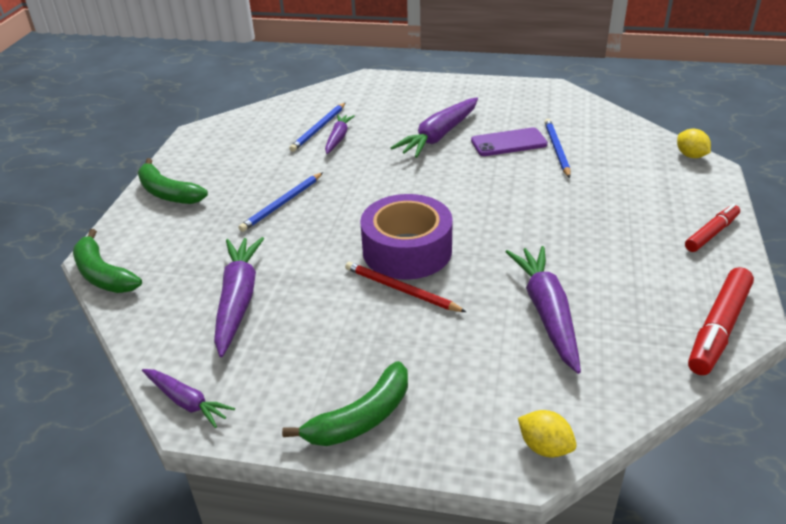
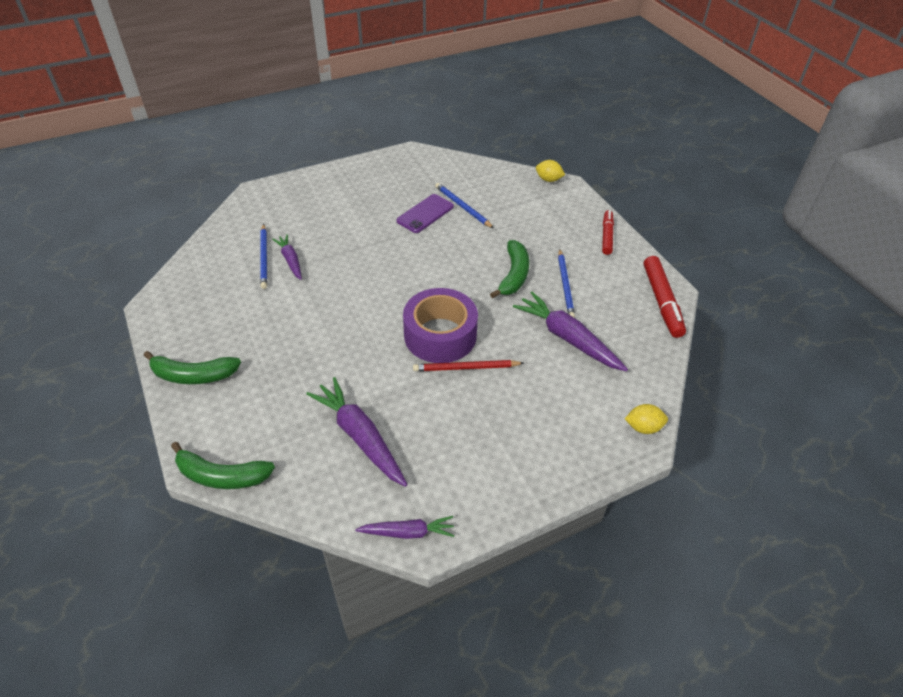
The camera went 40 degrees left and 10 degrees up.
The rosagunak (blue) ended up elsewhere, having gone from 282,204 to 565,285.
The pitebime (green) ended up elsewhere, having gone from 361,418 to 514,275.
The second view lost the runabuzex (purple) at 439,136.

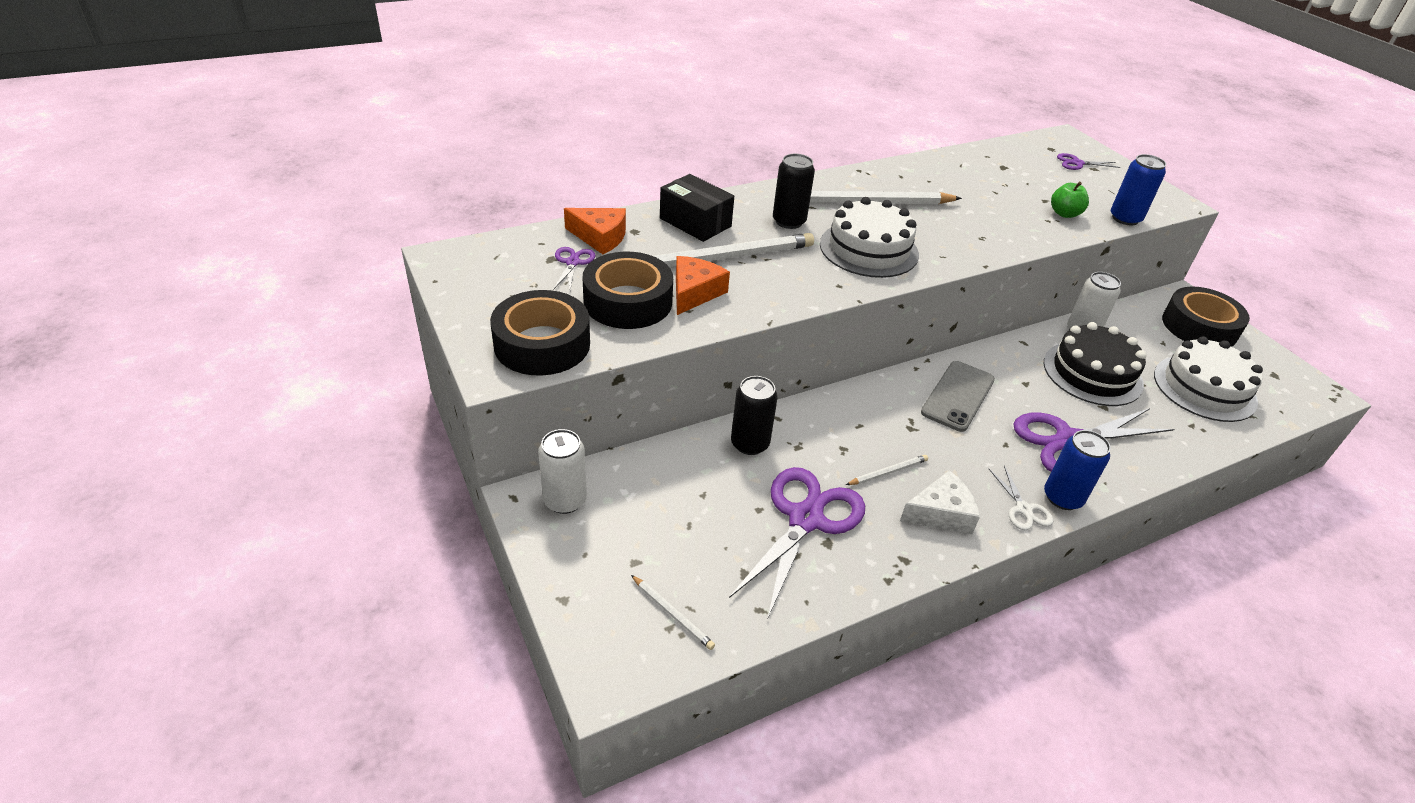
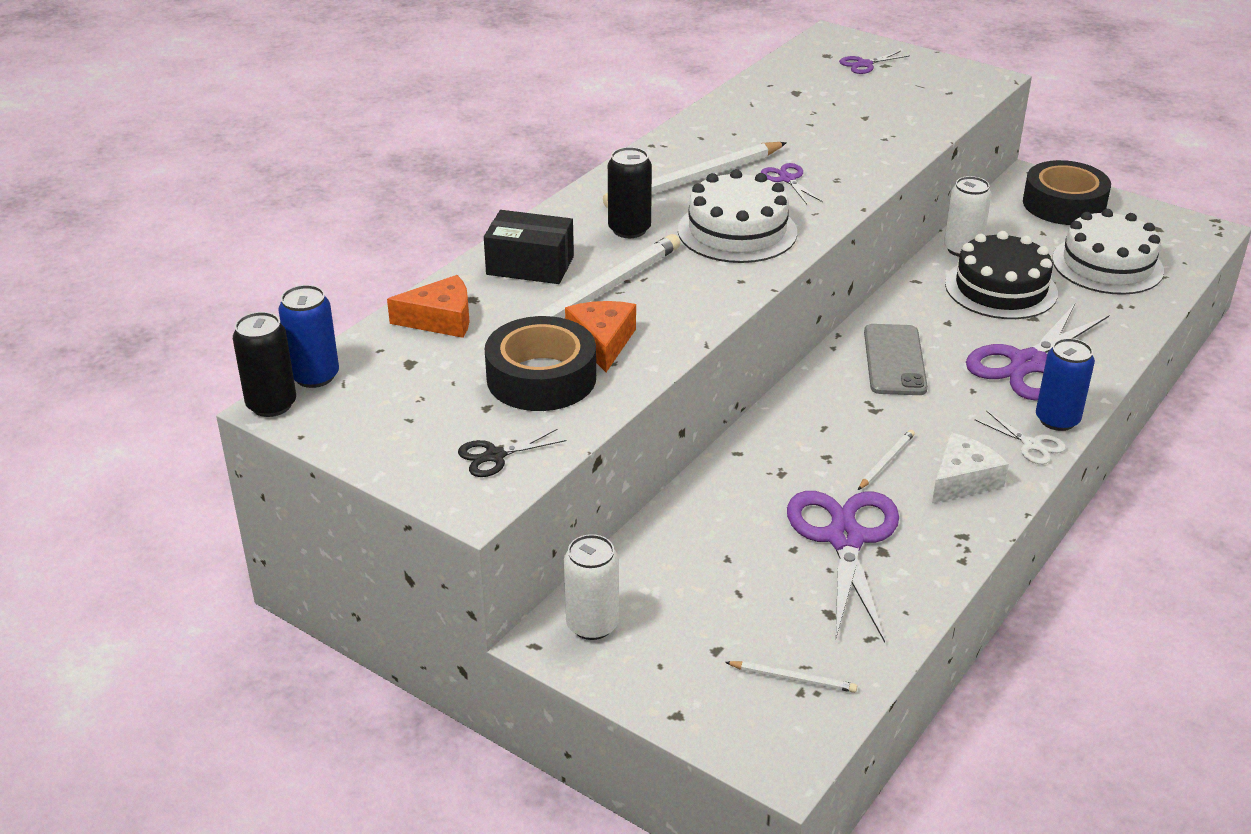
The camera went 25 degrees left and 5 degrees down.
Where the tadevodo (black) stood at 542,344, the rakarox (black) came to stand at 495,456.
The rakarox (purple) ended up elsewhere, having gone from 572,263 to 787,179.
The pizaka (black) ended up elsewhere, having gone from 750,444 to 271,404.
The second view lost the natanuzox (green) at 1064,214.
The pizaka (blue) ended up elsewhere, having gone from 1125,218 to 315,376.

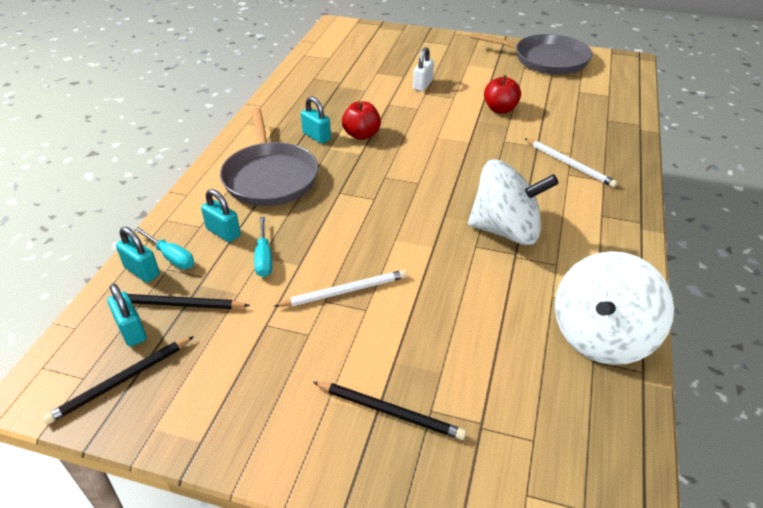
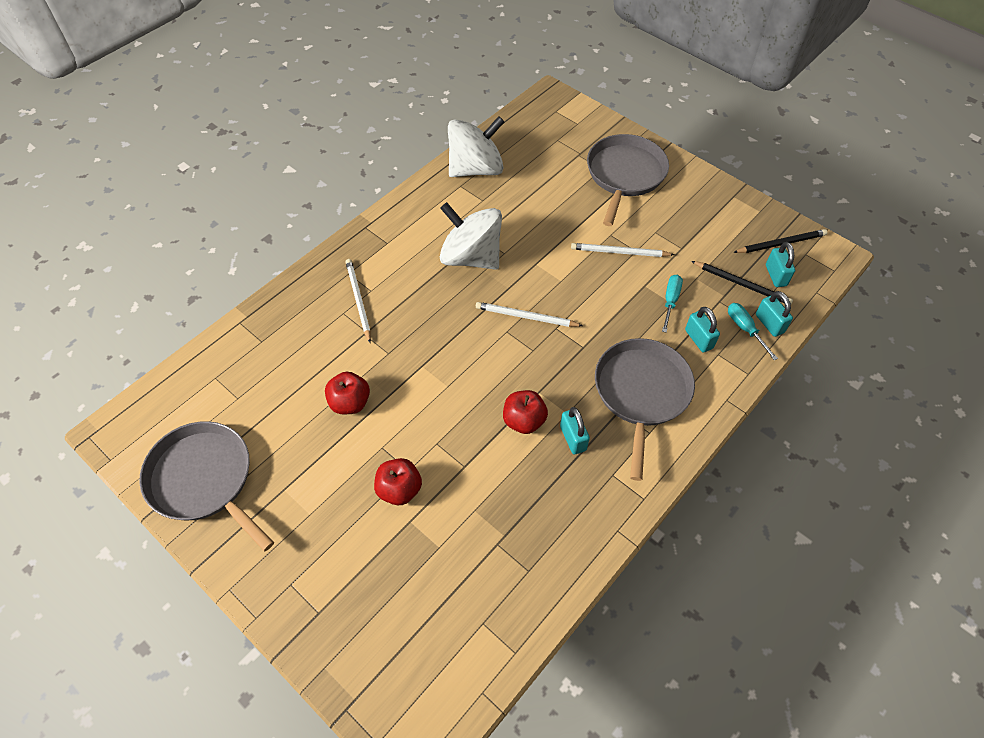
The camera went 155 degrees left and 15 degrees up.
Where the rosagunak (black) stood at 390,412, the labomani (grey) came to stand at 624,175.
Where the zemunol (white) stood at 422,85, the natanuzox (red) came to stand at 399,489.
The second view gained the rosagunak (white) at 526,317.

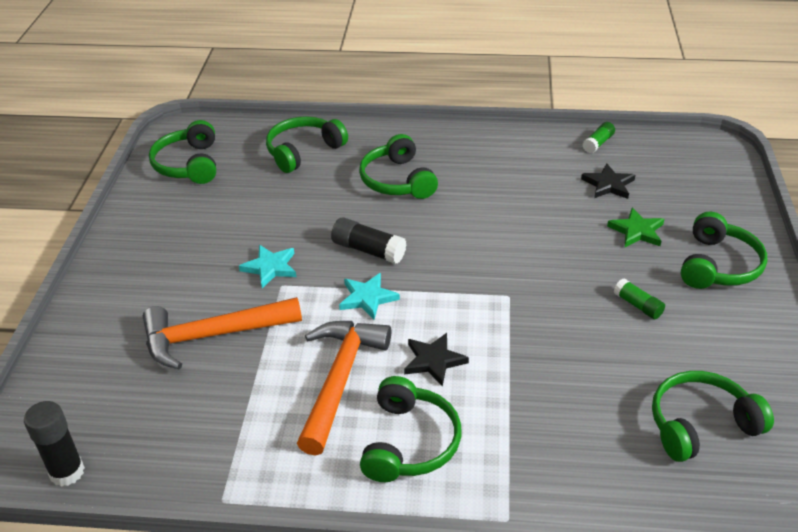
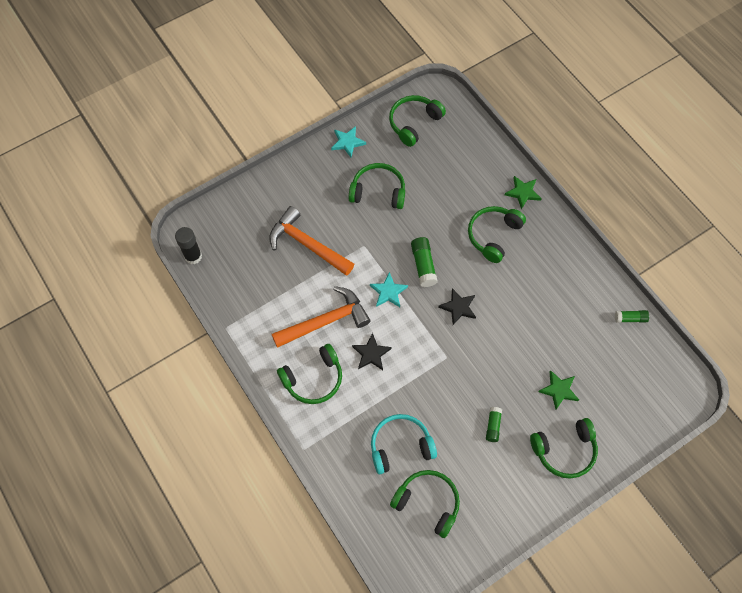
The camera went 50 degrees right and 25 degrees up.
The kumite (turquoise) ended up elsewhere, having gone from 270,267 to 347,142.
The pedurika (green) ended up elsewhere, having gone from 303,151 to 378,191.
What was the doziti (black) at 368,250 turned into the doziti (green) at 423,265.
The kumite (black) ended up elsewhere, having gone from 608,184 to 458,307.
The second view gained the pedurika (turquoise) at 400,446.
The second view gained the kumite (green) at 523,192.

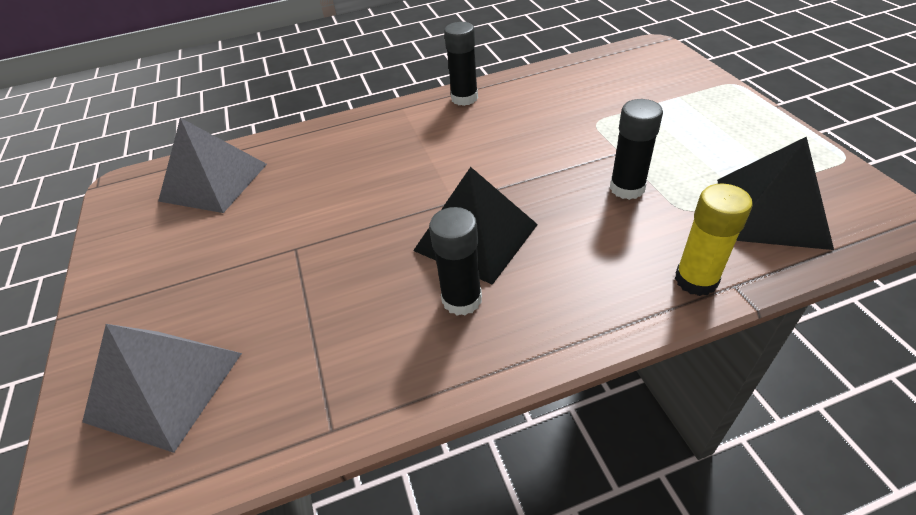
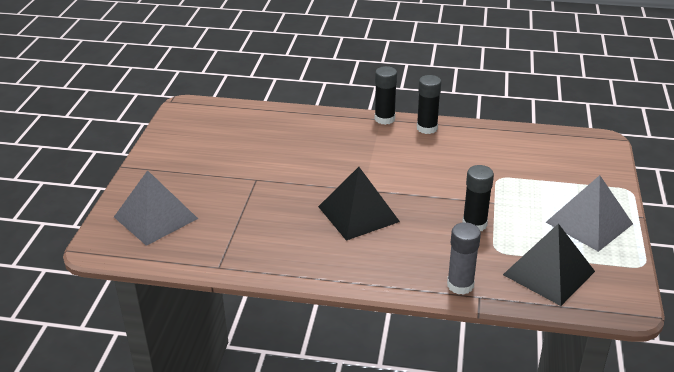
The camera went 25 degrees right and 10 degrees down.
The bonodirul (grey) ended up elsewhere, having gone from 214,182 to 589,223.
The doziti (black) ended up elsewhere, having gone from 462,299 to 384,119.
What was the doziti (yellow) at 696,280 turned into the doziti (grey) at 460,285.

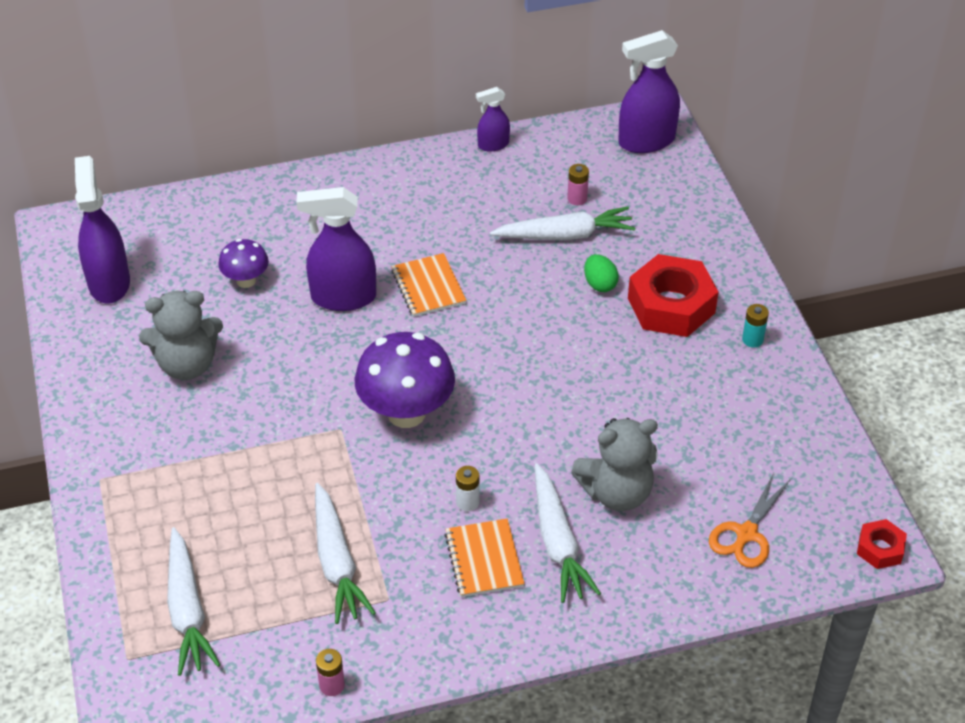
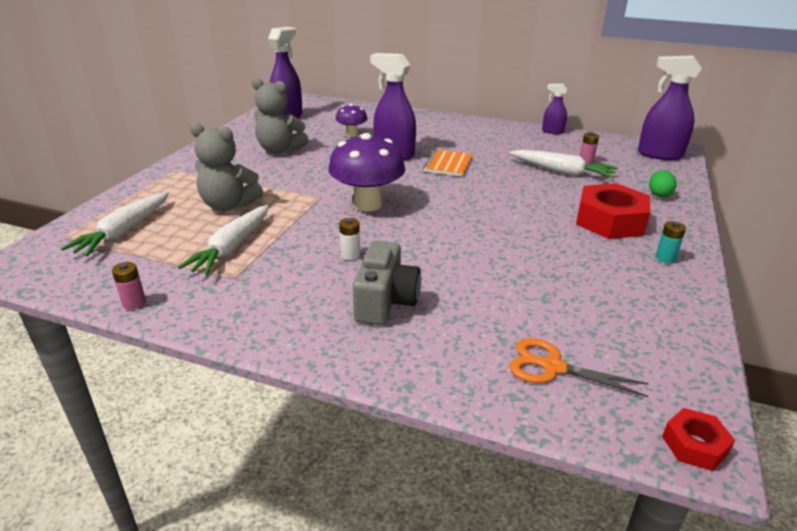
The camera went 35 degrees right and 15 degrees down.
The second view lost the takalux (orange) at 484,559.
Where the runabuzex (white) stood at 558,542, the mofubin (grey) came to stand at 385,301.
The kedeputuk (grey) ended up elsewhere, having gone from 616,492 to 228,205.
The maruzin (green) ended up elsewhere, having gone from 599,284 to 659,194.
The rakarox (orange) at 746,534 ended up facing another way, 45 degrees clockwise from before.

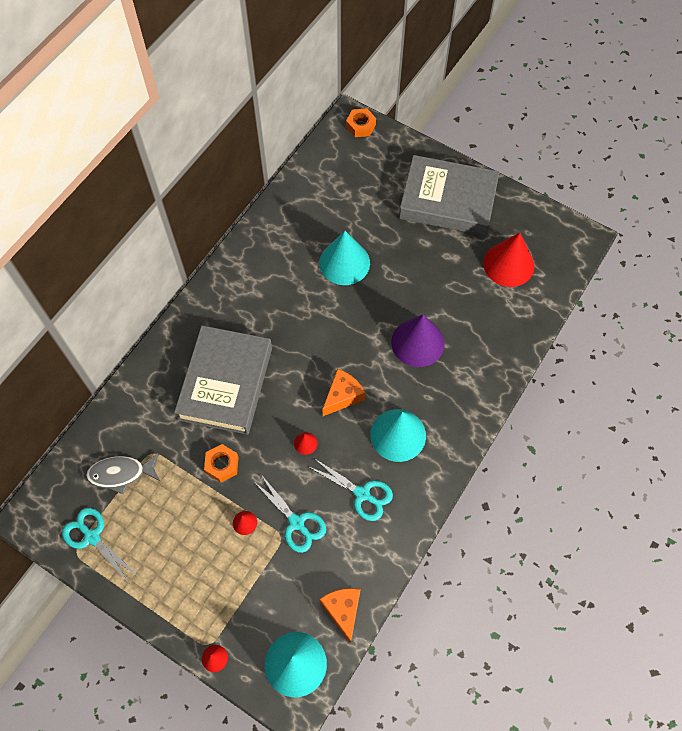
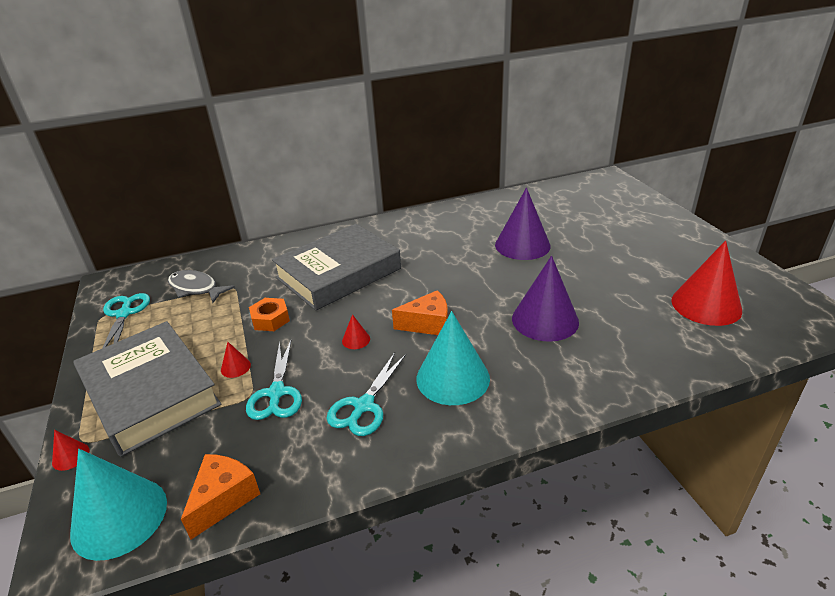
The camera went 40 degrees right and 30 degrees down.
The rakarox (turquoise) at 362,494 ended up facing another way, 45 degrees clockwise from before.
What was the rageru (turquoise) at 344,263 turned into the rageru (purple) at 522,245.
The second view lost the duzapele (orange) at 360,126.
The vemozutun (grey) ended up elsewhere, having gone from 448,201 to 150,393.

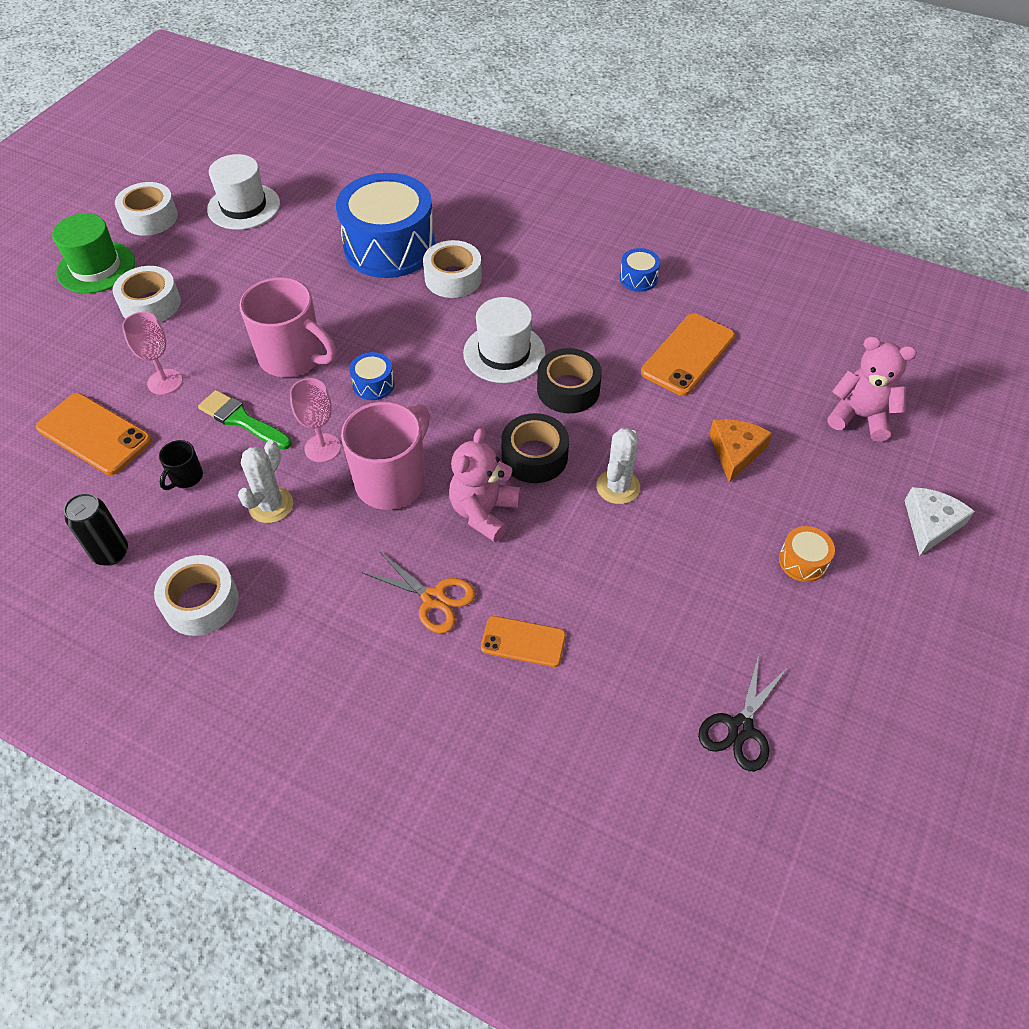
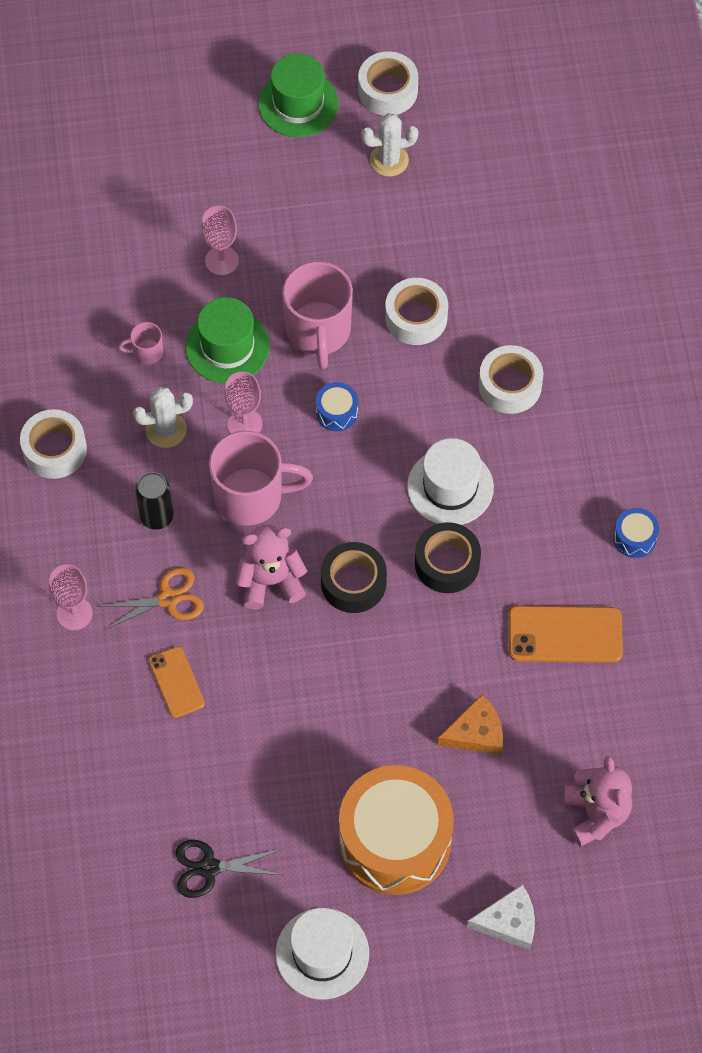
The camera went 55 degrees right and 10 degrees up.
The second view lost the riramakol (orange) at 94,434.
The pizaka (black) ended up elsewhere, having gone from 111,553 to 157,517.
The tadevodo (white) ended up elsewhere, having gone from 151,304 to 416,317.
What was the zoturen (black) at 186,477 turned into the zoturen (pink) at 146,352.
Where the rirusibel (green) stood at 242,420, the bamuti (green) came to stand at 227,346.
The bamuti (white) ended up elsewhere, having gone from 244,206 to 322,953.
The second view lost the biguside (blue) at 389,247.
The rakarox (orange) at 434,598 ended up facing another way, 105 degrees counterclockwise from before.
The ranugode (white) ended up elsewhere, having gone from 618,487 to 389,160.
The size of the biguside (orange) at 802,561 changed by a factor of 2.47.
The second view gained the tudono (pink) at 74,613.

